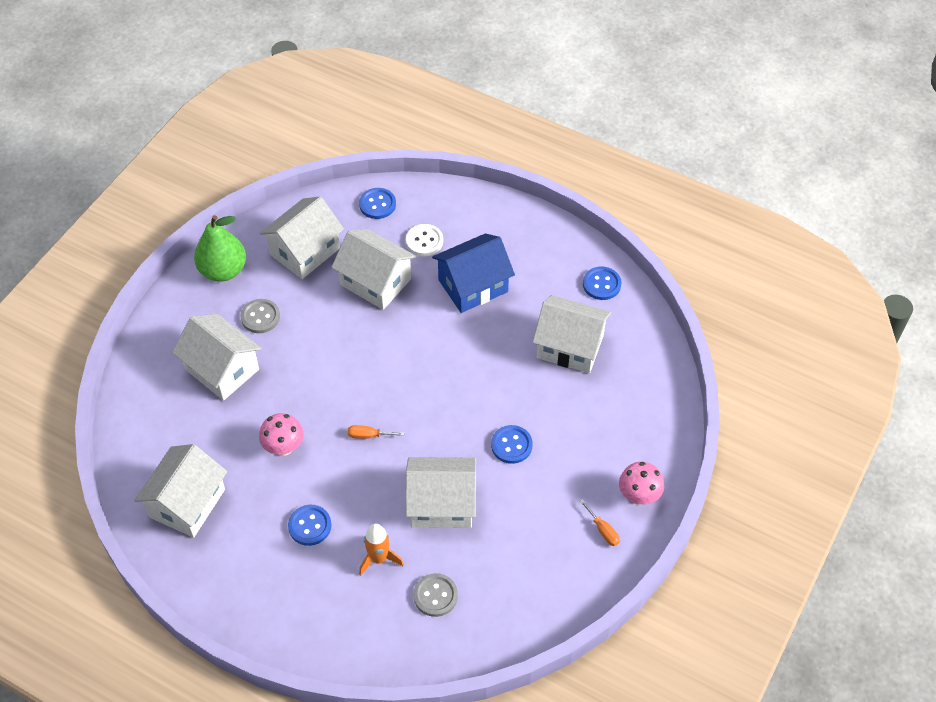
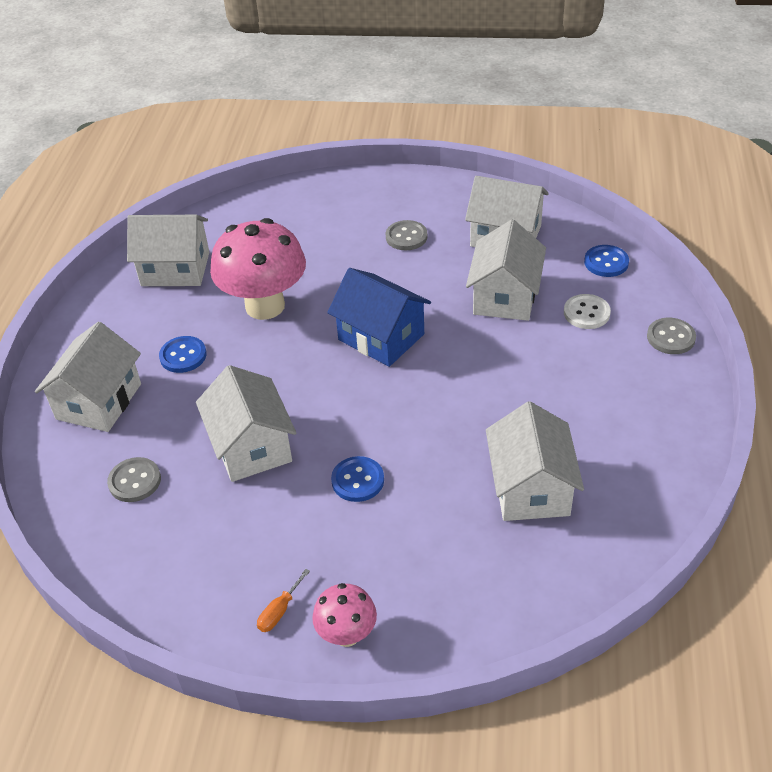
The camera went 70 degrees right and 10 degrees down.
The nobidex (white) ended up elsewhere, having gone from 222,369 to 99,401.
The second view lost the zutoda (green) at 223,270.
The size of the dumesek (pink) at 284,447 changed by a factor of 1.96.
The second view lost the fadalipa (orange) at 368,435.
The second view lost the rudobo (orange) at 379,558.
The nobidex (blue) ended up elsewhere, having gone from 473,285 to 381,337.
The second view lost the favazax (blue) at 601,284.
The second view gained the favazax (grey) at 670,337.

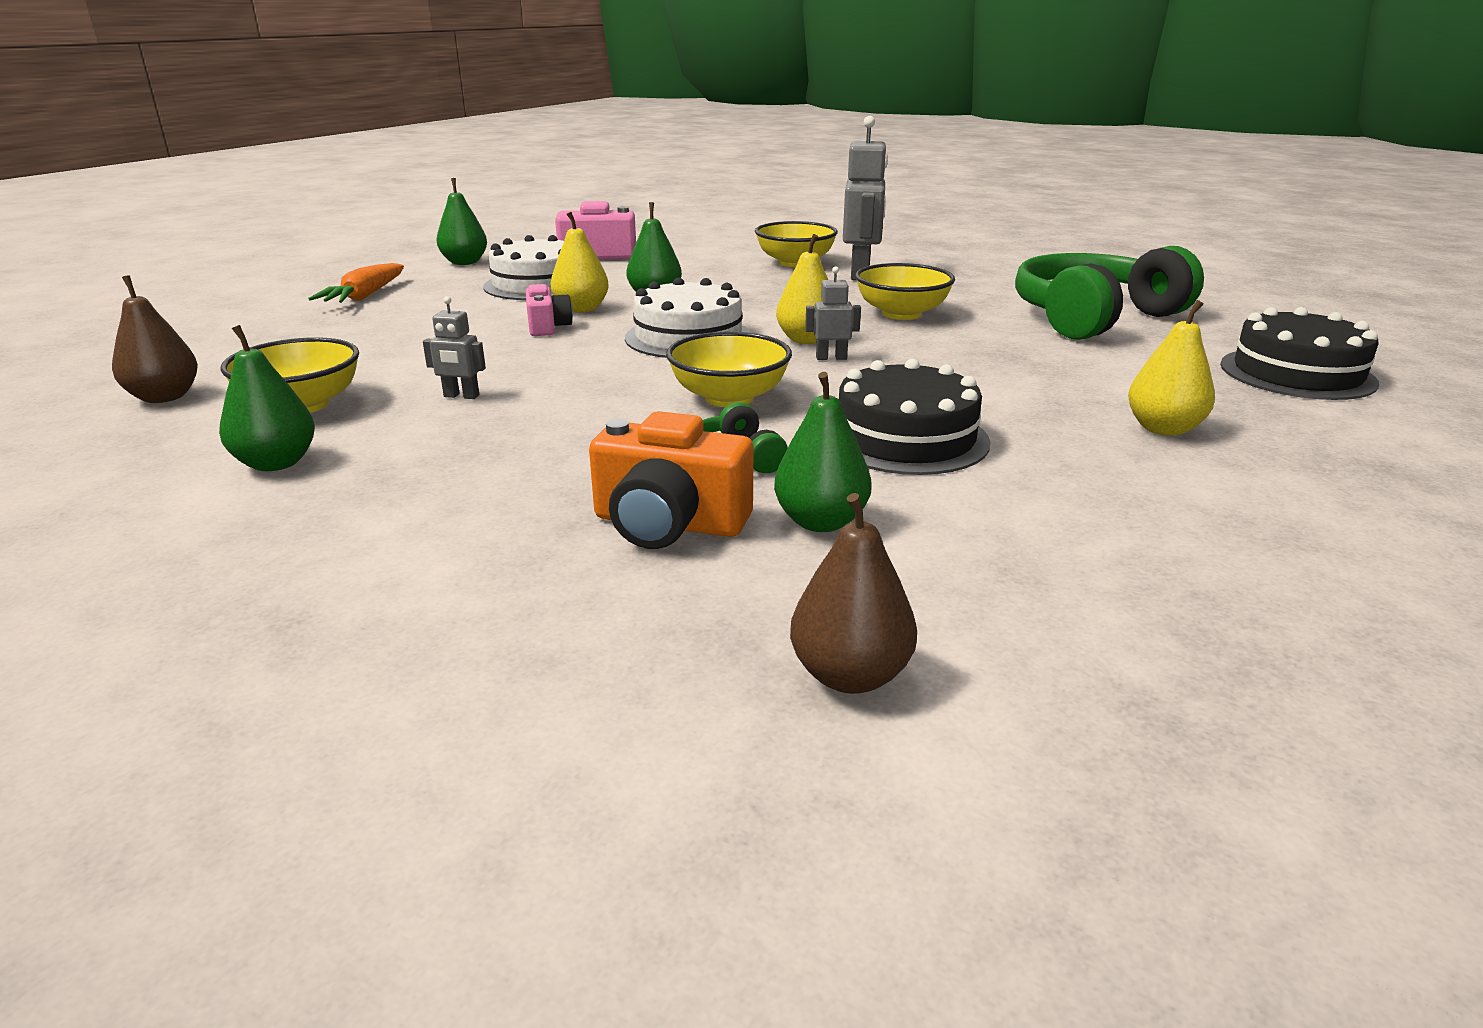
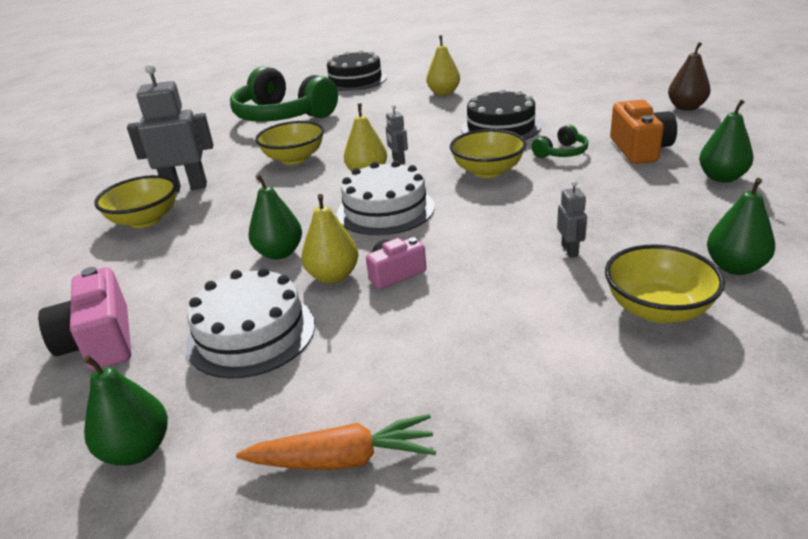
The camera went 105 degrees left and 5 degrees up.
The second view lost the zutoda (brown) at 165,397.
The zutoda (green) ended up elsewhere, having gone from 820,522 to 721,178.

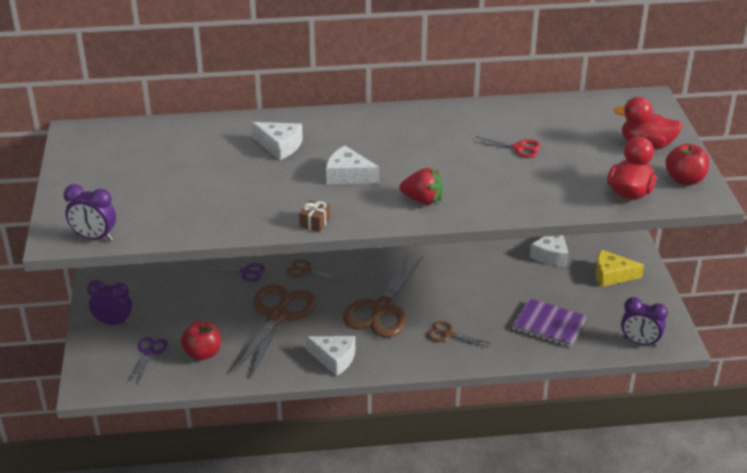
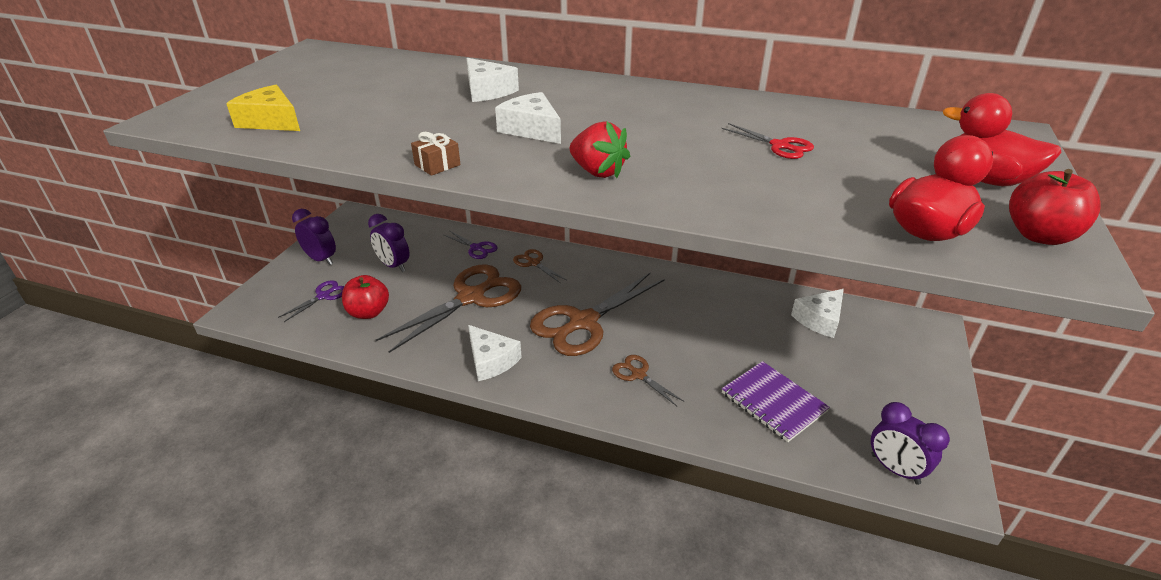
The camera went 25 degrees right and 0 degrees up.
The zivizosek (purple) ended up elsewhere, having gone from 94,237 to 394,265.
The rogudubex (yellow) ended up elsewhere, having gone from 612,275 to 271,121.

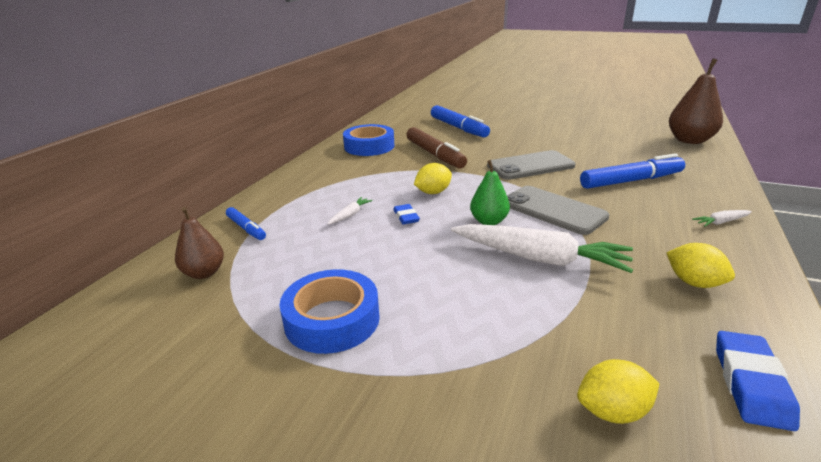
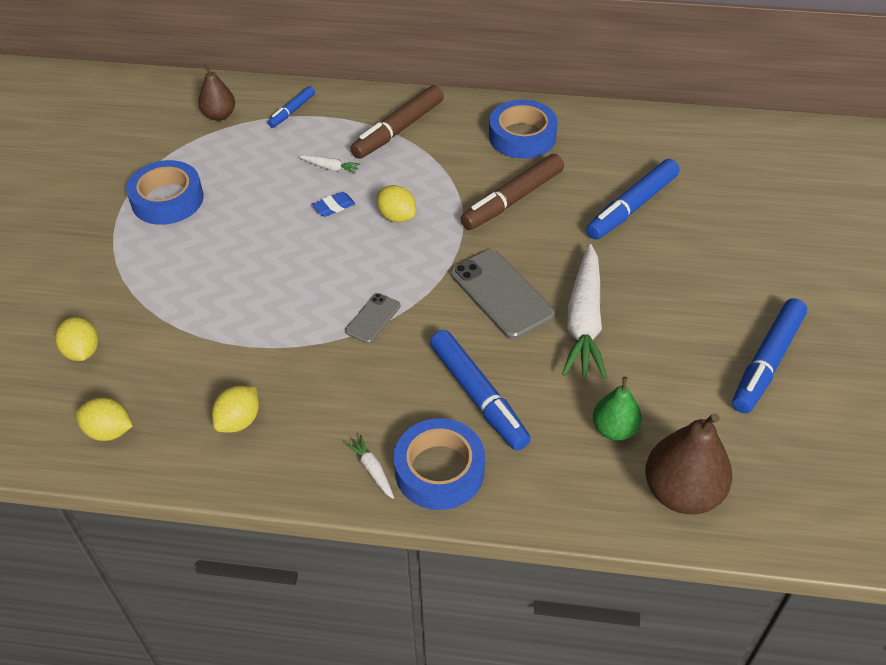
The camera went 75 degrees right and 20 degrees up.
The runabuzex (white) ended up elsewhere, having gone from 539,258 to 584,321.
The zutoda (green) ended up elsewhere, having gone from 489,221 to 614,429.
The size of the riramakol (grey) at 553,210 changed by a factor of 0.53.
Where the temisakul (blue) stood at 751,383, the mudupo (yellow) came to stand at 109,431.
The second view gained the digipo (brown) at 398,130.
The second view gained the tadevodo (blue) at 439,470.
The second view gained the digipo (blue) at 767,362.

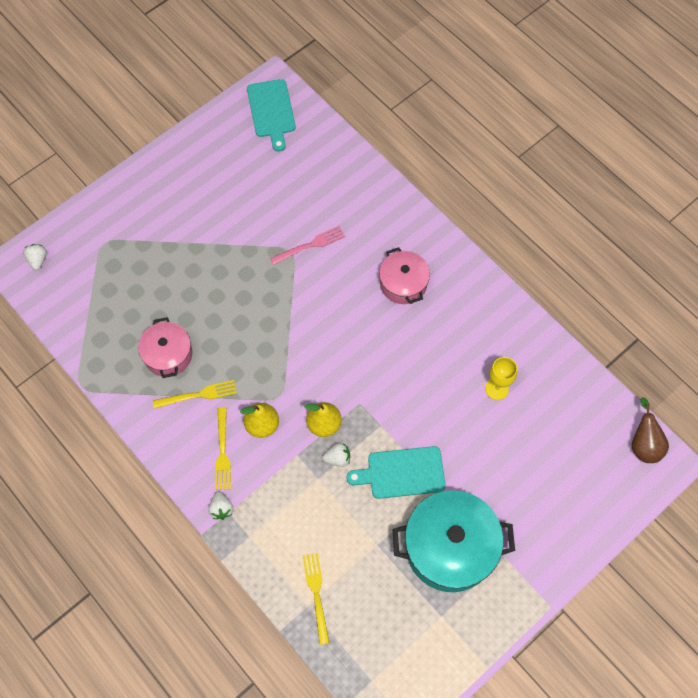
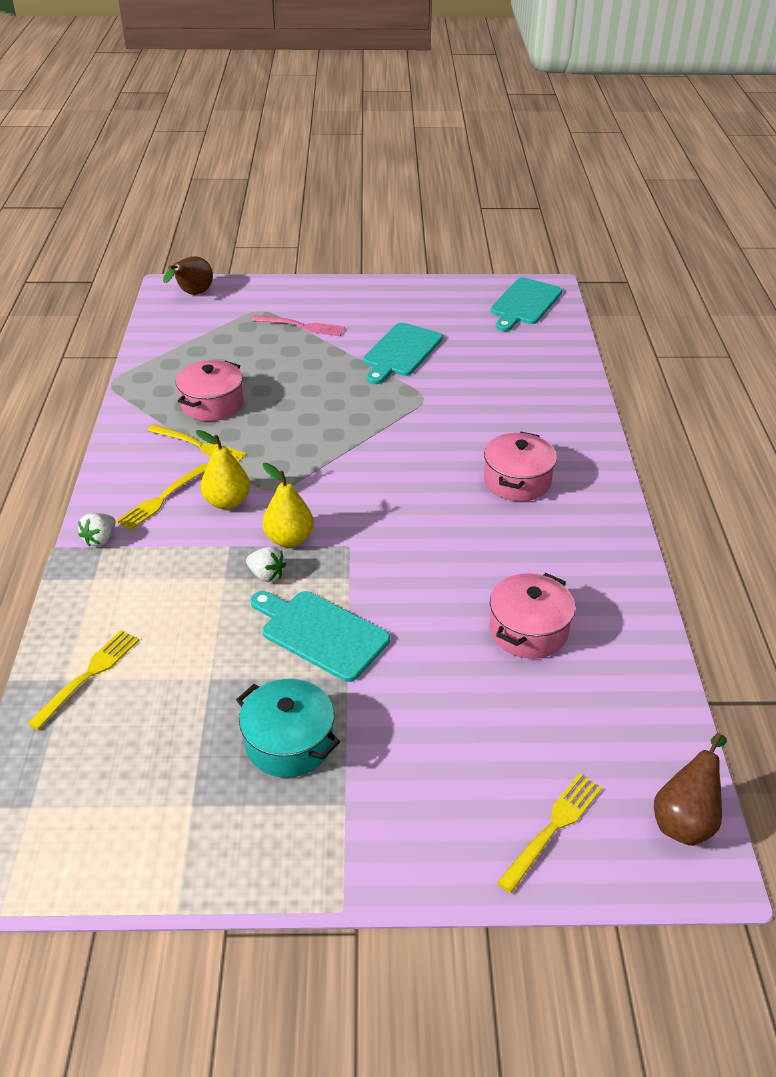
The camera went 40 degrees right and 25 degrees down.
Where the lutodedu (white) stood at 38,260, the zutoda (brown) came to stand at 193,294.
The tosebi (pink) ended up elsewhere, having gone from 310,245 to 302,326.
The size of the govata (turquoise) at 450,547 changed by a factor of 0.58.
Where the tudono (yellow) stood at 496,389, the govata (pink) came to stand at 528,630.
The second view gained the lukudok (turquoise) at 401,352.
The second view gained the tosebi (yellow) at 553,827.

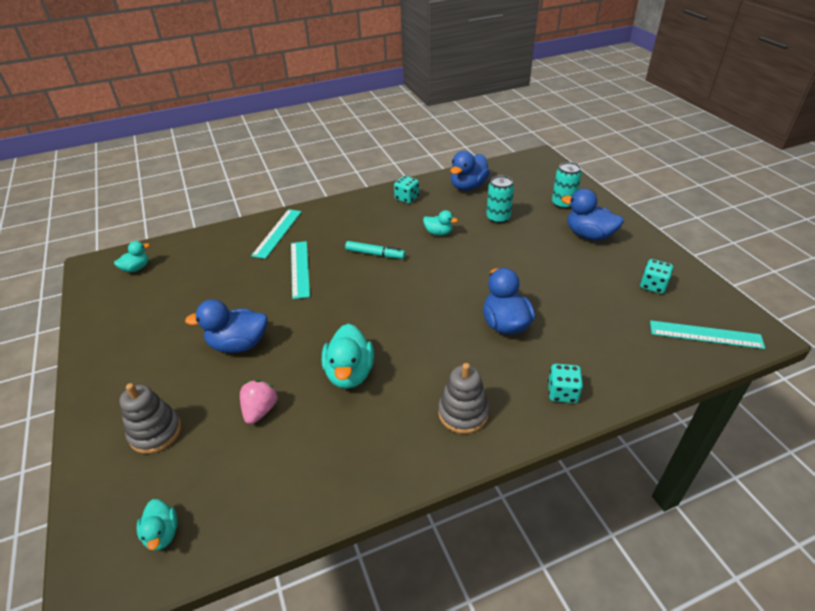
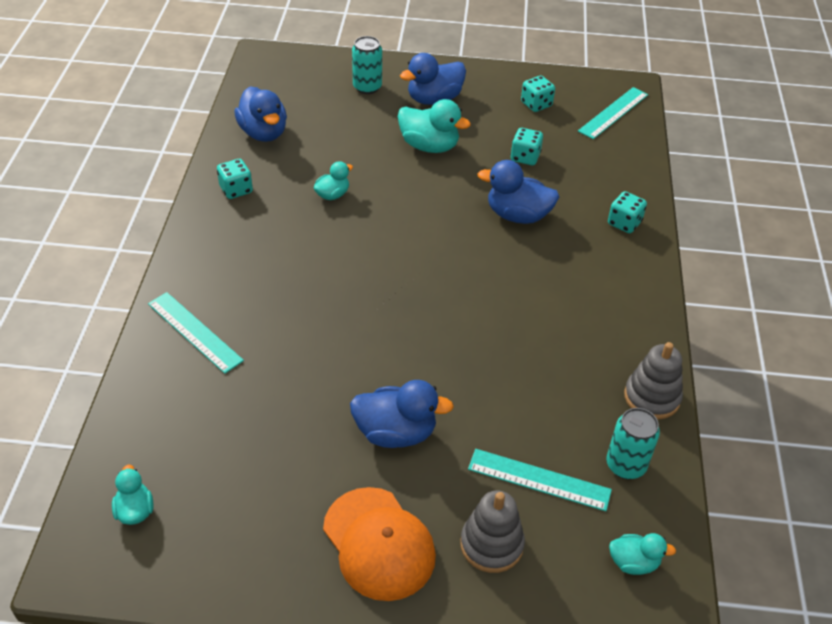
The camera went 65 degrees left and 5 degrees up.
The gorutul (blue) at 238,344 ended up facing another way, 105 degrees counterclockwise from before.
The second view lost the lutodedu (pink) at 260,410.
The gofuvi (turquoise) ended up elsewhere, having gone from 300,269 to 539,480.
The gorutul (turquoise) ended up elsewhere, having gone from 349,373 to 429,146.
The second view lost the digipo (turquoise) at 375,254.
The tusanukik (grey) ended up elsewhere, having gone from 463,413 to 651,397.
The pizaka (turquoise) ended up elsewhere, having gone from 498,218 to 625,465.
The second view gained the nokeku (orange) at 379,543.
The second view gained the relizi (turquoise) at 525,157.

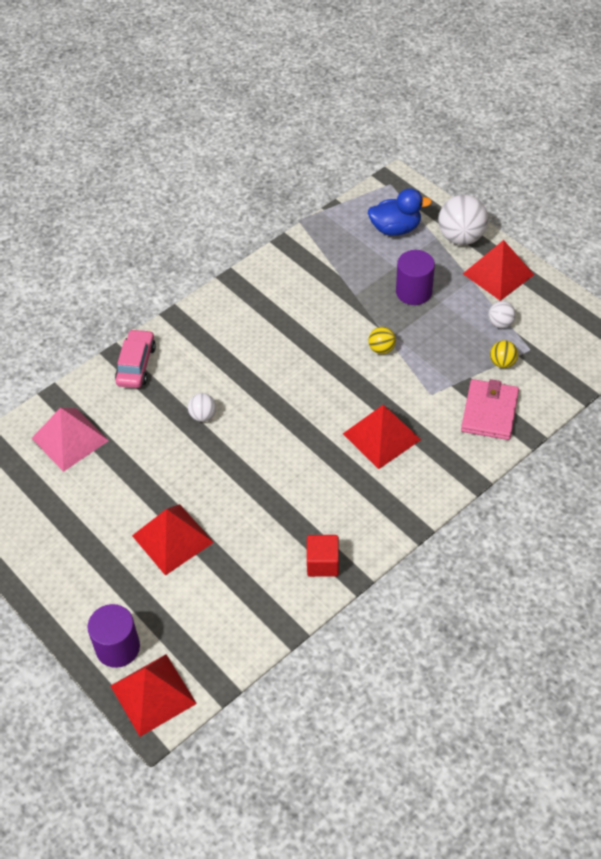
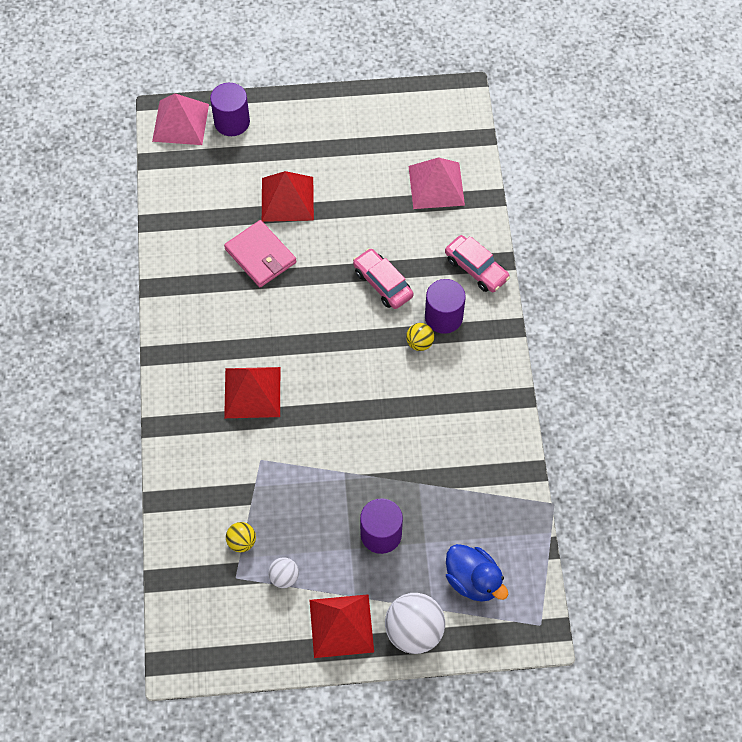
The camera went 125 degrees right and 10 degrees up.
What was the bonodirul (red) at 153,694 turned into the bonodirul (pink) at 180,122.
Where the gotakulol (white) stood at 203,415, the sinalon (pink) came to stand at 382,283.
The second view lost the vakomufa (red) at 323,563.
The gorutul (blue) at 395,229 ended up facing another way, 75 degrees counterclockwise from before.
The gotakulol (yellow) ended up elsewhere, having gone from 381,349 to 419,343.
The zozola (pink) ended up elsewhere, having gone from 489,412 to 260,256.
The second view gained the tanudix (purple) at 443,317.

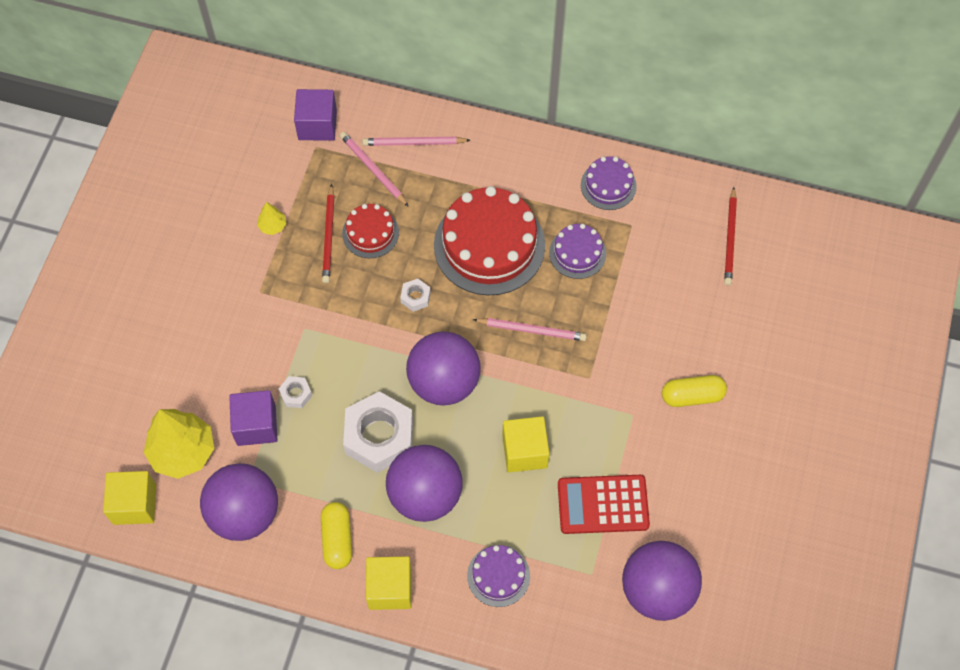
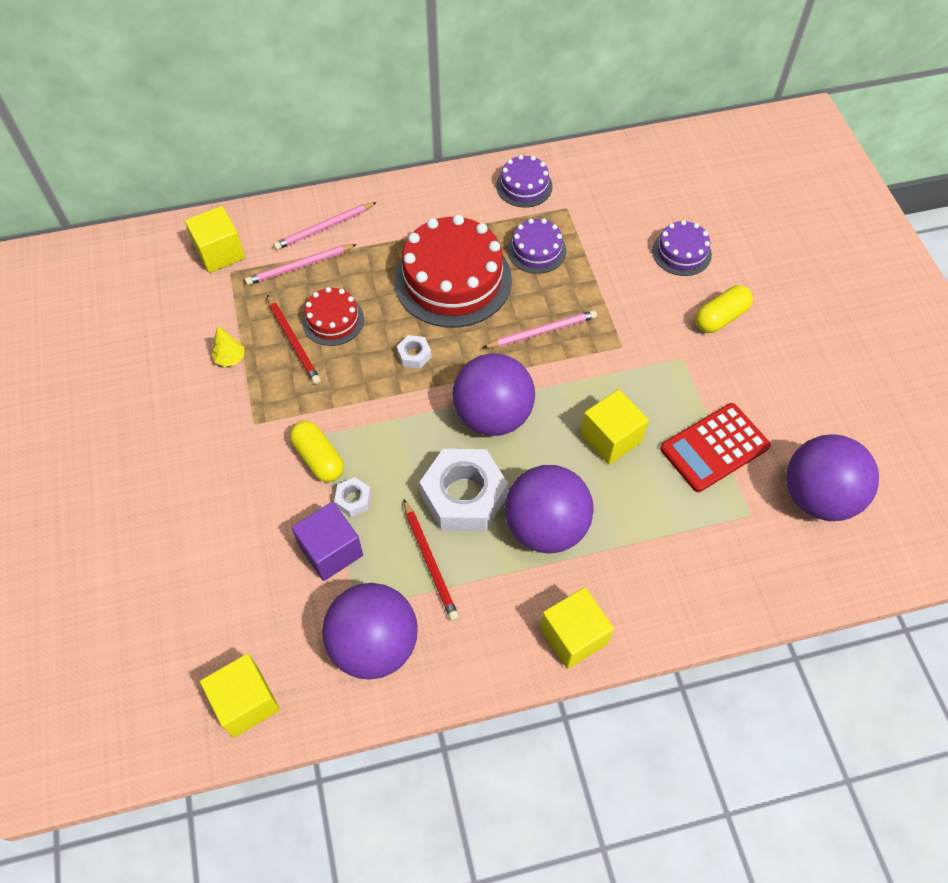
The camera went 30 degrees left and 5 degrees down.
The second view lost the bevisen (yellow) at 183,452.
What was the vakomufa (purple) at 317,125 turned into the vakomufa (yellow) at 220,253.
The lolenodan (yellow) ended up elsewhere, having gone from 337,539 to 318,458.
The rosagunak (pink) at 373,170 ended up facing another way, 45 degrees counterclockwise from before.
The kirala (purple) ended up elsewhere, having gone from 498,575 to 681,252.
The rosagunak (red) ended up elsewhere, having gone from 730,239 to 430,561.

